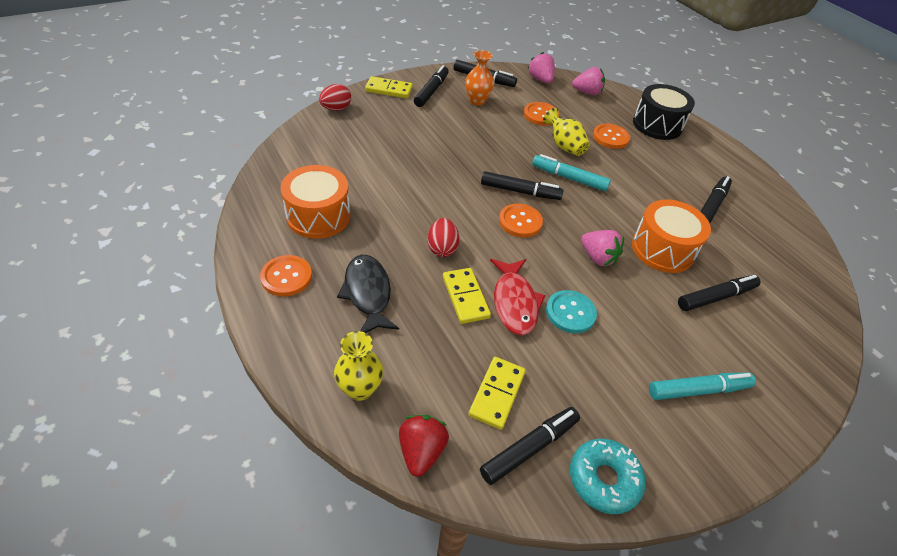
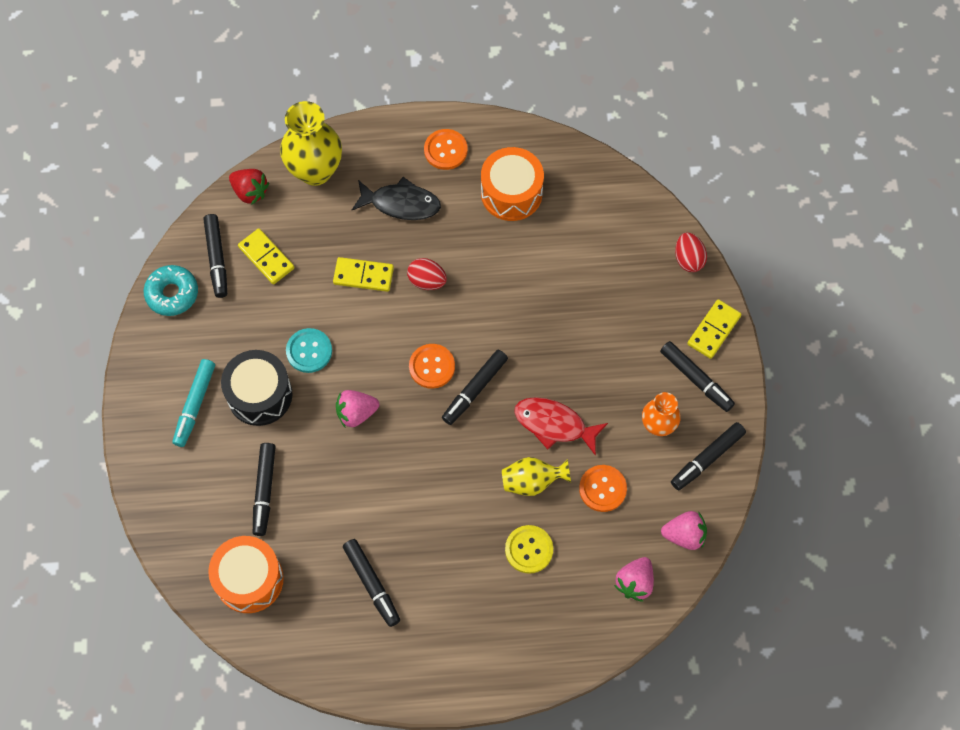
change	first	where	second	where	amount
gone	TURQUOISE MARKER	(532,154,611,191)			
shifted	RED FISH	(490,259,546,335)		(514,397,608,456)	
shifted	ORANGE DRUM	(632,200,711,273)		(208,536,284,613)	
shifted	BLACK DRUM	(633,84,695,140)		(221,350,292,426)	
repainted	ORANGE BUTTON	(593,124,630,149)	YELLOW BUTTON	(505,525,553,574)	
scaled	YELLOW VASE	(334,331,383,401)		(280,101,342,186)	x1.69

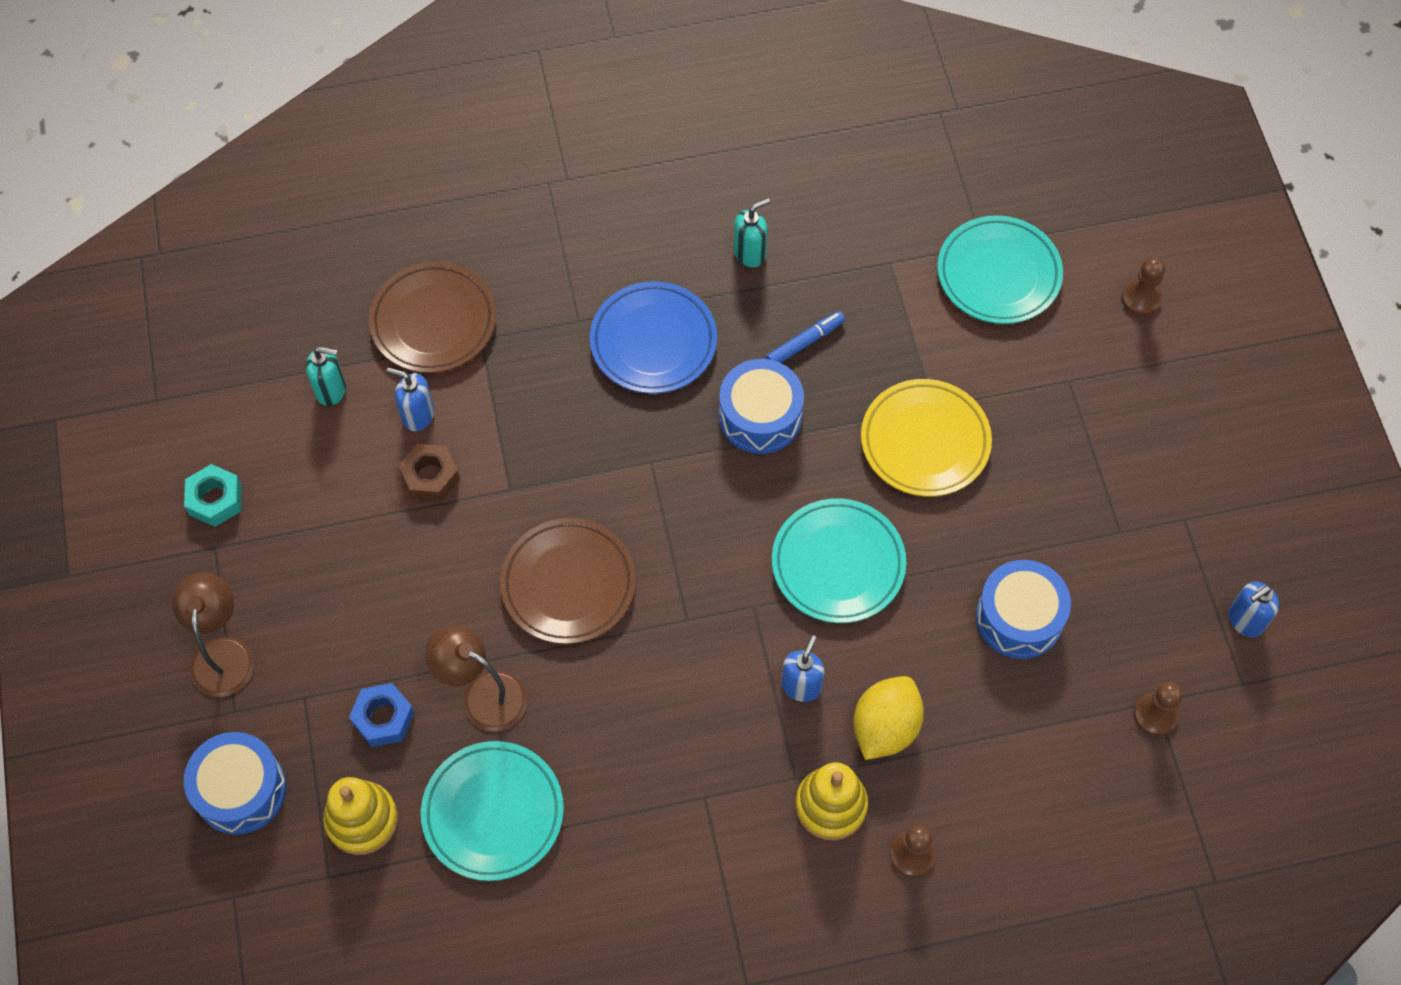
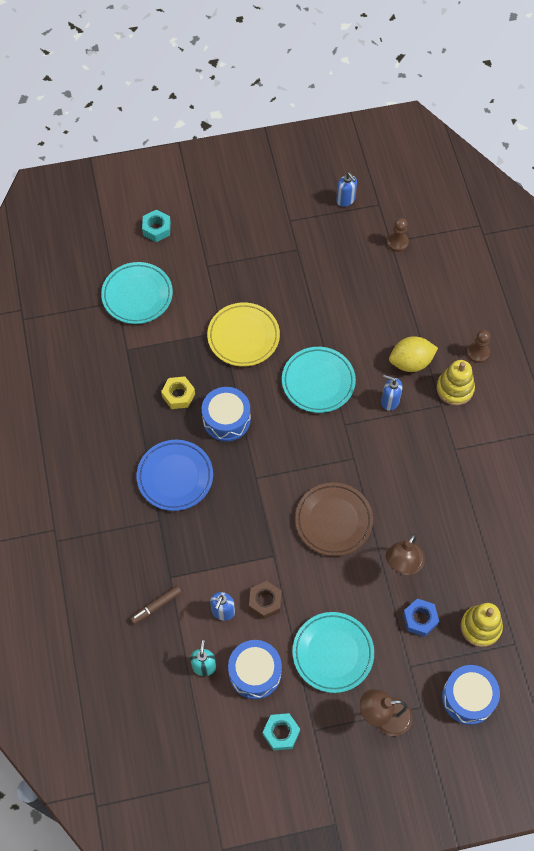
change	first	where	second	where	amount
gone	TURQUOISE SOAP DISPENSER	(734,198,770,267)			
shifted	TURQUOISE PLATE	(421,741,564,881)		(292,612,374,693)	
shifted	BLUE DRUM	(976,560,1071,659)		(228,640,282,699)	
swapped	BROWN PLATE	(369,262,496,373)	BROWN MARKER	(130,586,181,624)	
swapped	BLUE MARKER	(766,311,845,363)	YELLOW NUT	(161,376,195,409)	
swapped	BROWN PAWN	(1121,257,1165,316)	TURQUOISE NUT	(142,210,171,242)	
rotated	YELLOW LEMON	(853,676,924,760)		(389,336,438,372)	45 degrees counterclockwise

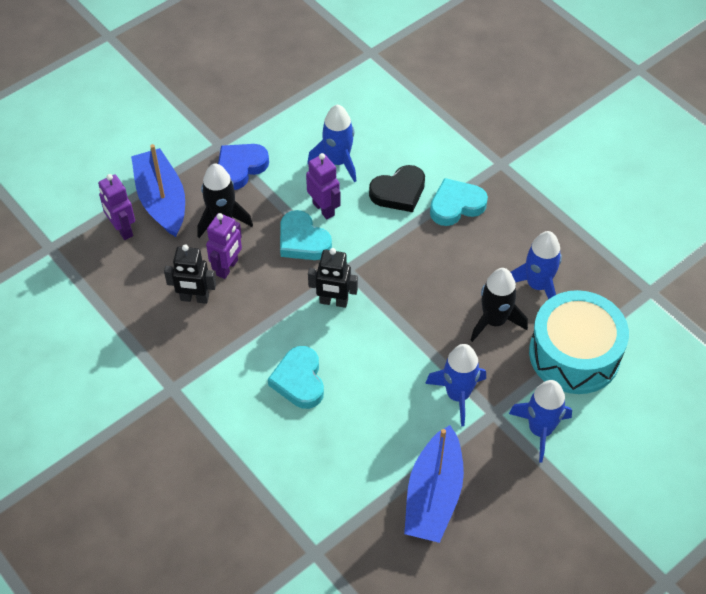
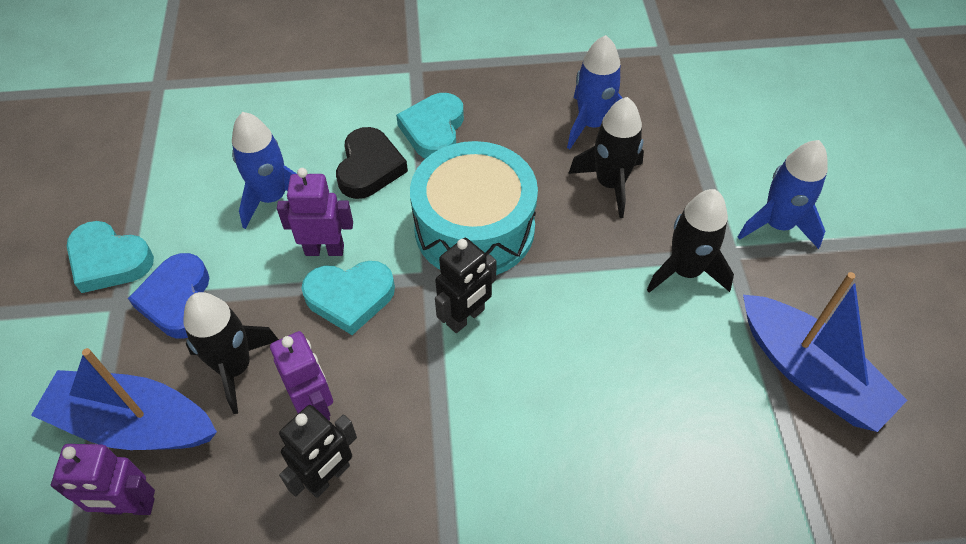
change	first	where	second	where	amount
shifted	TURQUOISE HEART	(268,346,324,409)		(67,221,154,293)	
shifted	TURQUOISE DRUM	(529,290,629,394)		(410,141,538,275)	
repainted	BLUE ROCKET	(425,344,486,426)	BLACK ROCKET	(647,189,734,293)	

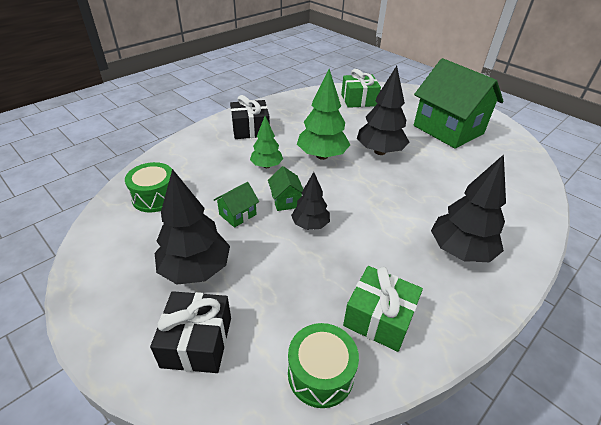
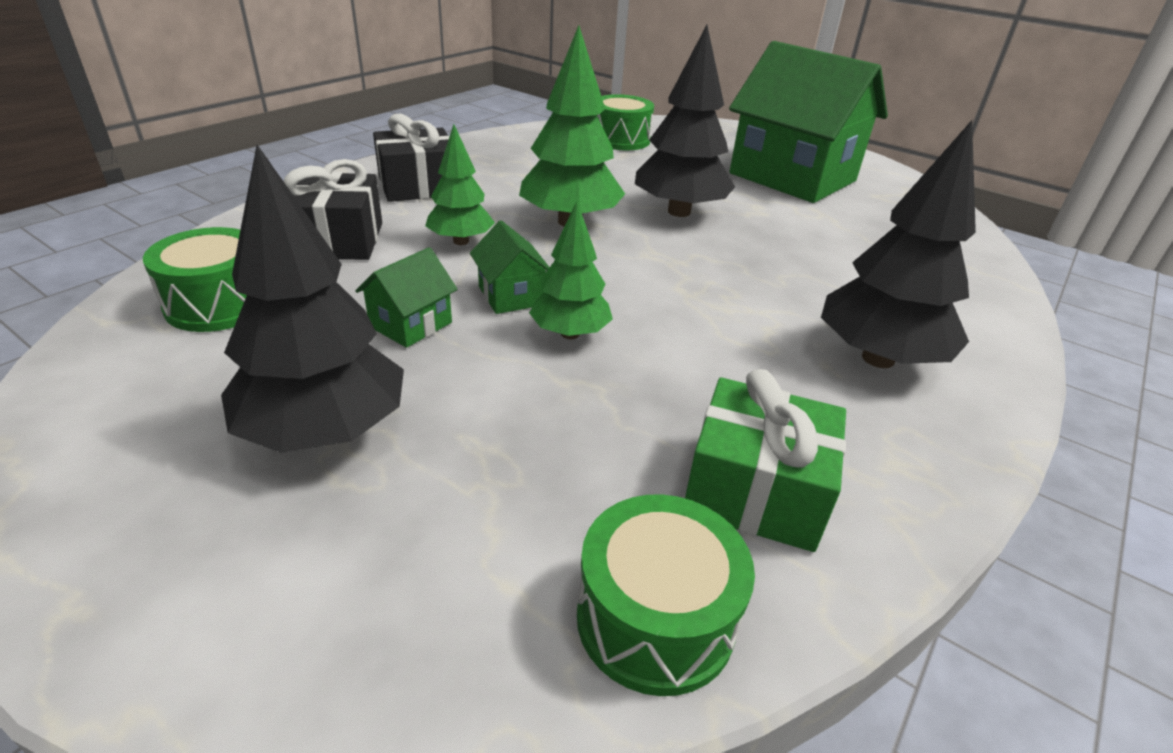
change	first	where	second	where	amount
shifted	BLACK GIFT	(150,291,231,373)		(283,159,382,260)	
swapped	GREEN GIFT	(341,69,381,108)	GREEN DRUM	(597,94,654,150)	
repainted	BLACK TREE	(291,172,330,230)	GREEN TREE	(529,201,613,339)	

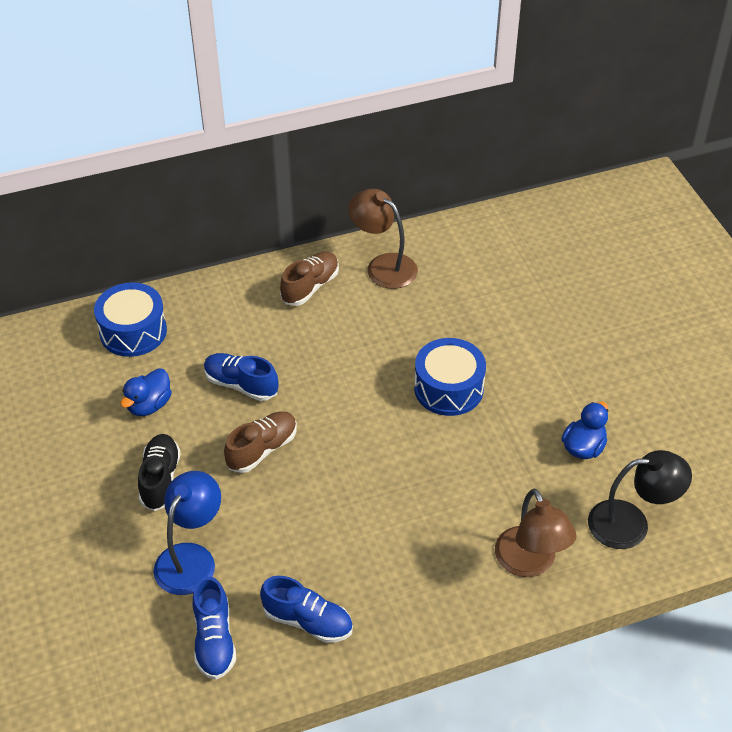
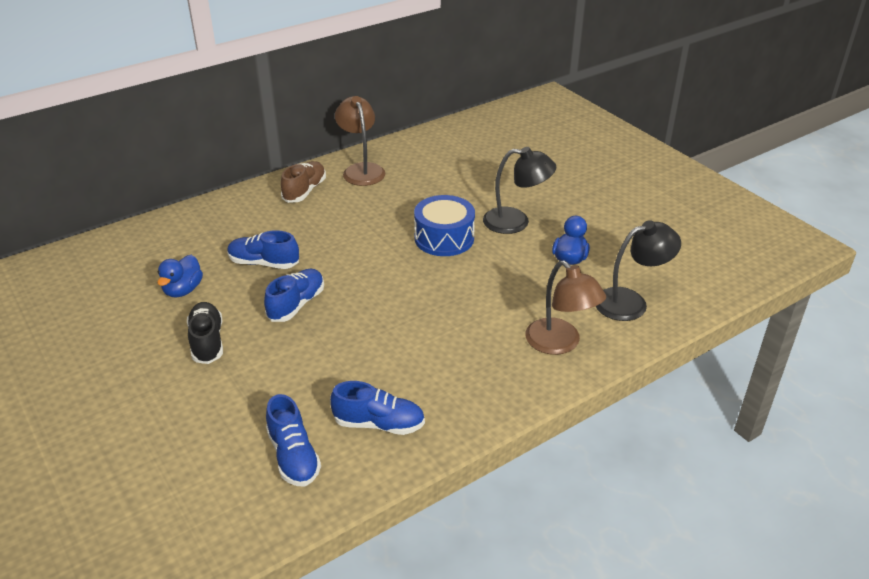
change	first	where	second	where	amount
gone	BLUE DRUM	(94,282,167,357)			
gone	BLUE LAMP	(153,471,221,595)			
new			BLACK LAMP	(483,147,556,234)	
repainted	BROWN SHOE	(224,412,297,473)	BLUE SHOE	(264,269,324,322)	
rotated	BROWN LAMP	(348,189,418,289)		(335,96,385,186)	45 degrees clockwise

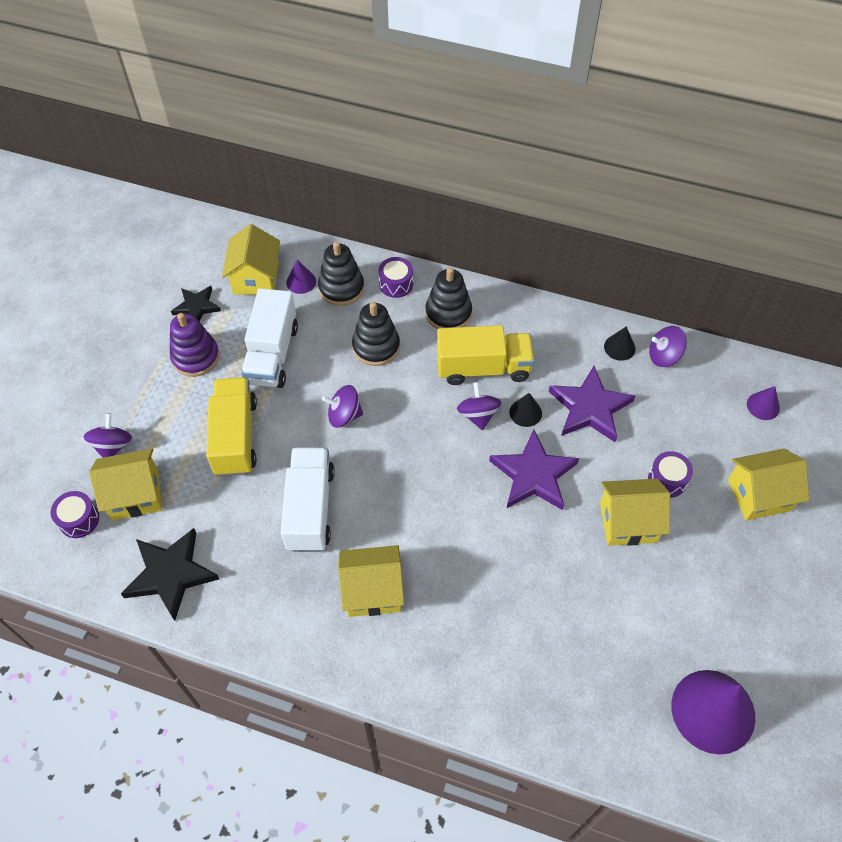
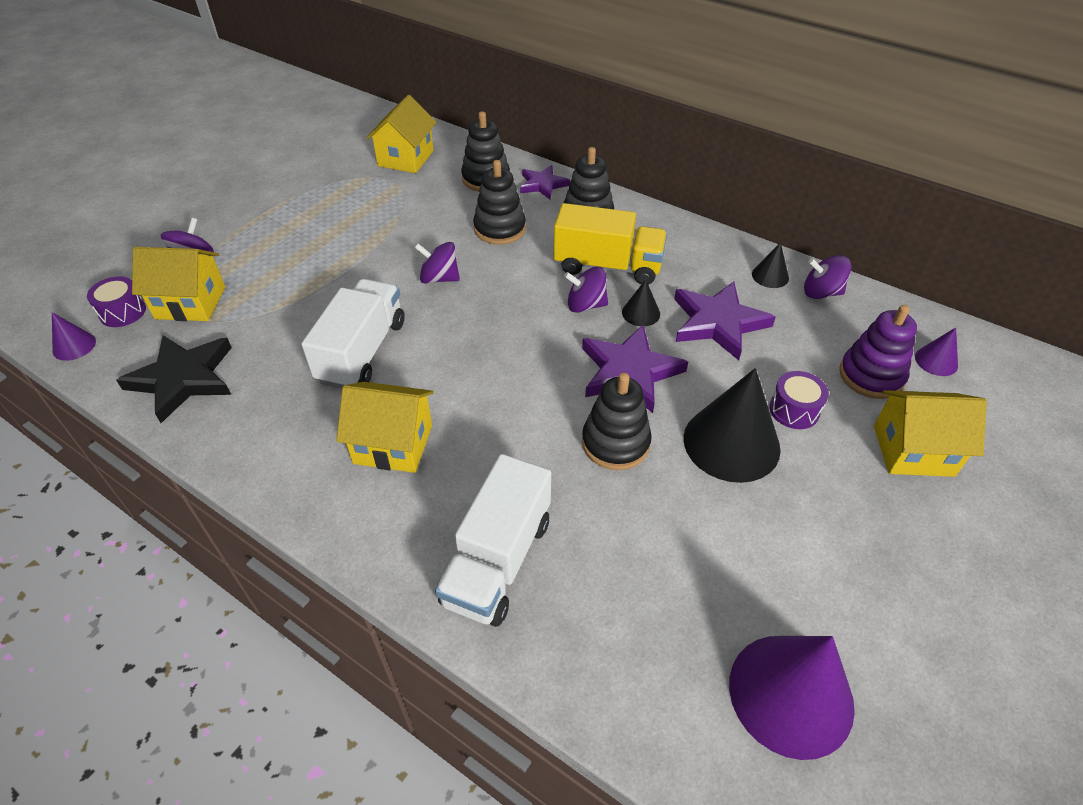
change	first	where	second	where	amount
gone	BLACK STAR	(171,286,221,322)			
gone	YELLOW TRUCK	(206,377,257,477)			
new			BLACK STACKING TOY	(582,373,652,470)	
shifted	PURPLE STACKING TOY	(170,313,220,377)		(839,305,917,399)	
shifted	WHITE TRUCK	(241,288,298,388)		(435,454,551,627)	
shifted	PURPLE CONE	(286,260,316,294)		(52,312,96,361)	
swapped	PURPLE DRUM	(378,257,413,298)	PURPLE STAR	(520,165,570,199)	
swapped	YELLOW HOUSE	(600,479,670,546)	BLACK CONE	(684,368,781,483)	
rotated	PURPLE SPINNING TOP	(457,382,502,430)		(564,266,608,313)	90 degrees counterclockwise

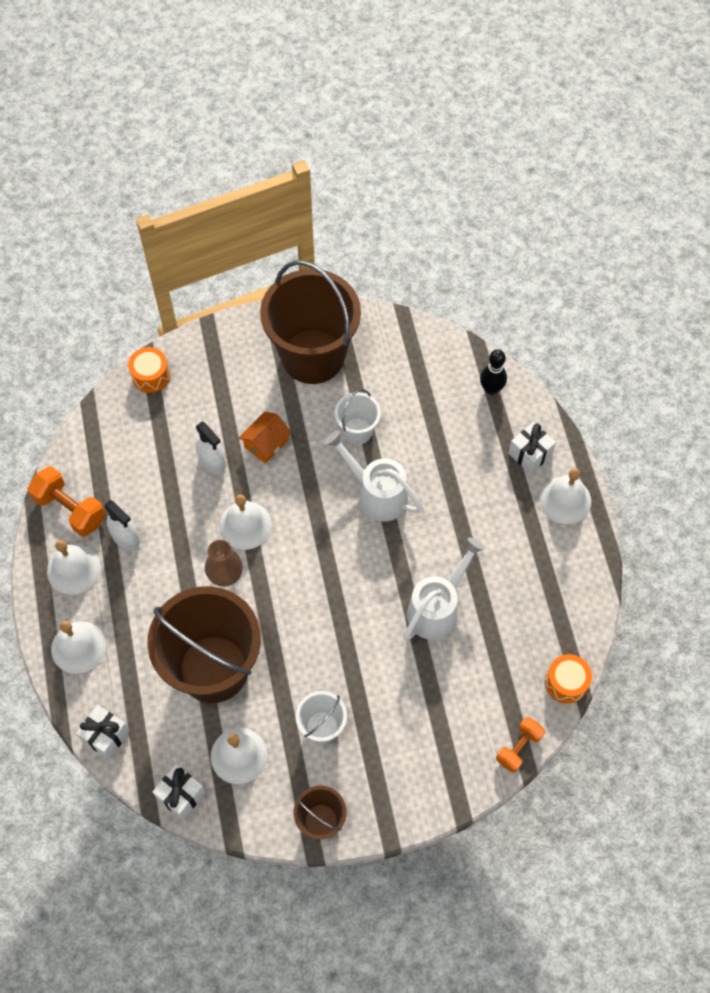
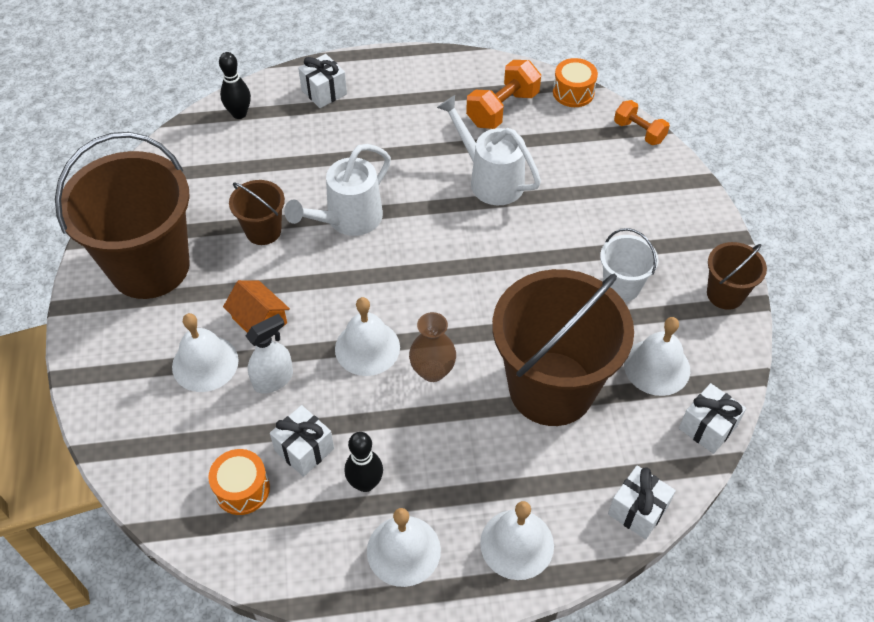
change	first	where	second	where	amount
new			WHITE GIFT	(270,405,334,477)	
shifted	ORANGE DUMBBELL	(27,466,106,537)		(466,60,541,129)	
shifted	ORANGE DRUM	(128,347,170,393)		(208,449,270,515)	
shifted	WHITE BELL	(539,468,591,524)		(172,313,239,392)	
swapped	WHITE SPRAY BOTTLE	(104,500,140,550)	BLACK BOWLING PIN	(345,432,383,492)	
repainted	WHITE BUCKET	(334,389,381,445)	BROWN BUCKET	(229,180,285,245)	

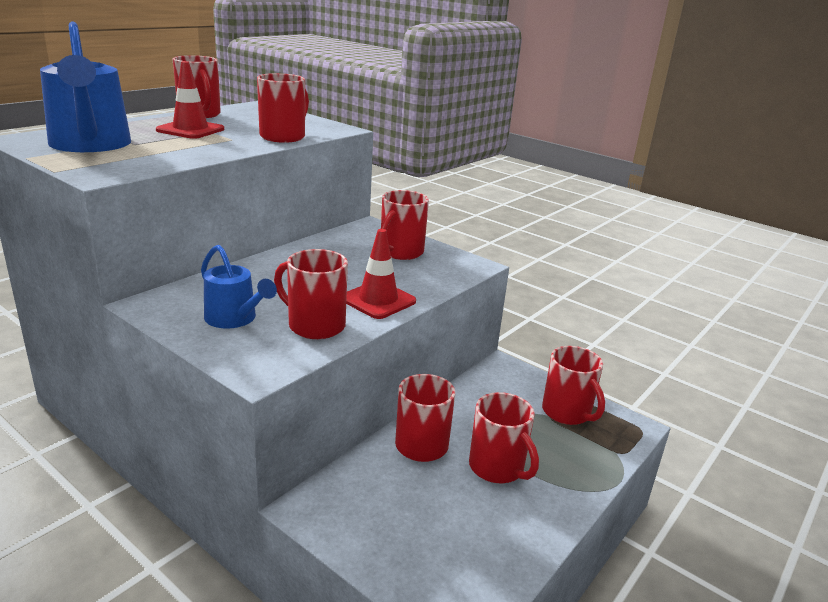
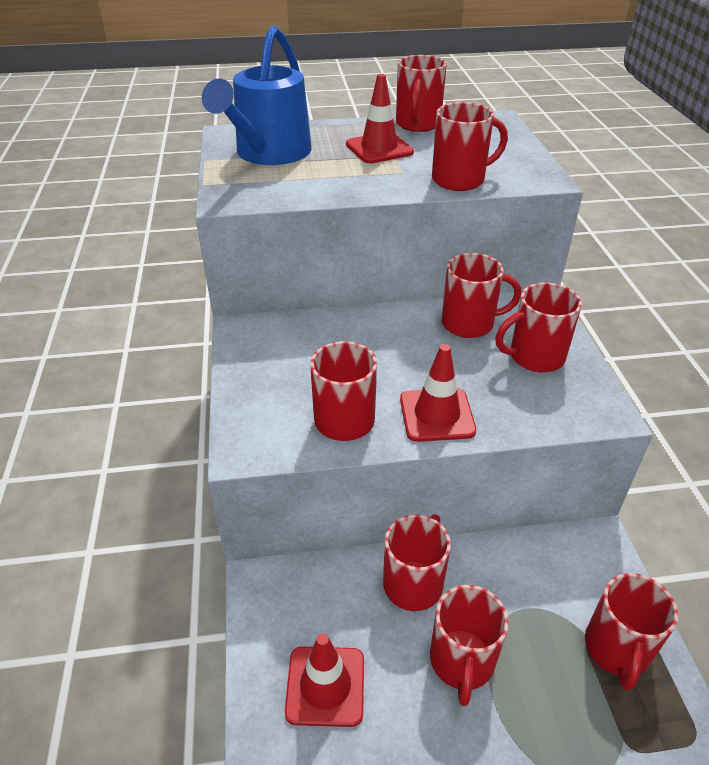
change	first	where	second	where	amount
gone	BLUE WATERING CAN	(201,245,277,329)			
new			RED TRAFFIC CONE	(285,634,364,727)	
new			RED MUG	(442,253,521,338)	

